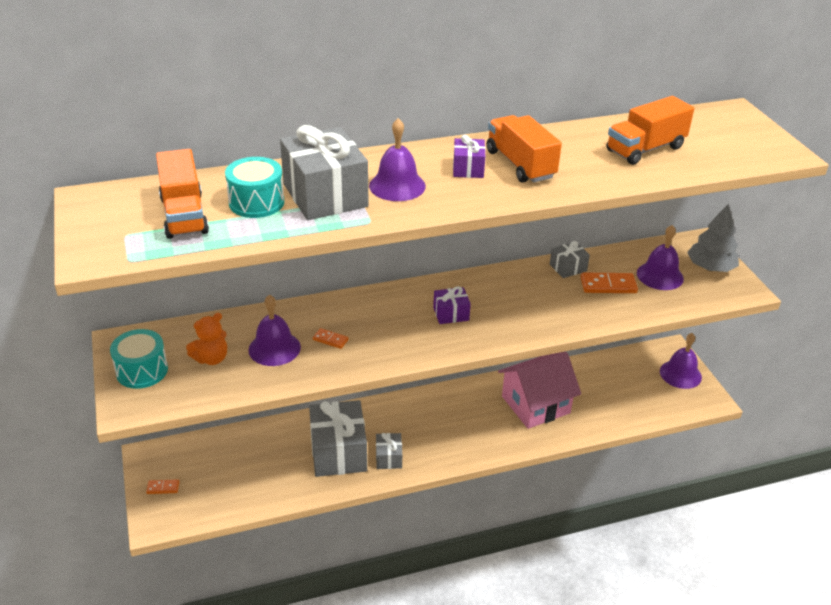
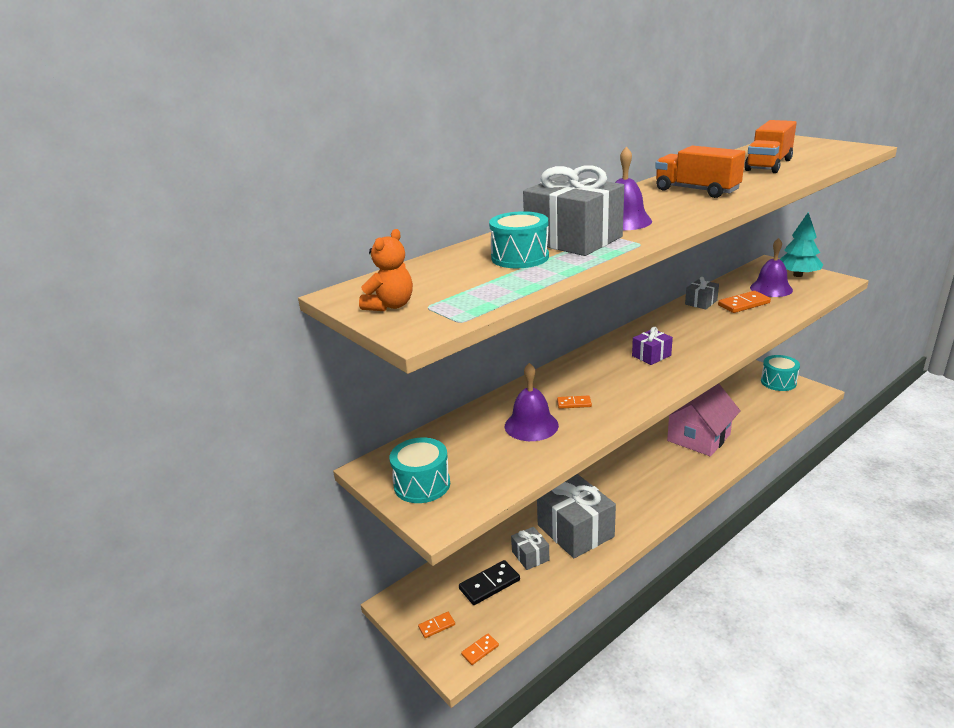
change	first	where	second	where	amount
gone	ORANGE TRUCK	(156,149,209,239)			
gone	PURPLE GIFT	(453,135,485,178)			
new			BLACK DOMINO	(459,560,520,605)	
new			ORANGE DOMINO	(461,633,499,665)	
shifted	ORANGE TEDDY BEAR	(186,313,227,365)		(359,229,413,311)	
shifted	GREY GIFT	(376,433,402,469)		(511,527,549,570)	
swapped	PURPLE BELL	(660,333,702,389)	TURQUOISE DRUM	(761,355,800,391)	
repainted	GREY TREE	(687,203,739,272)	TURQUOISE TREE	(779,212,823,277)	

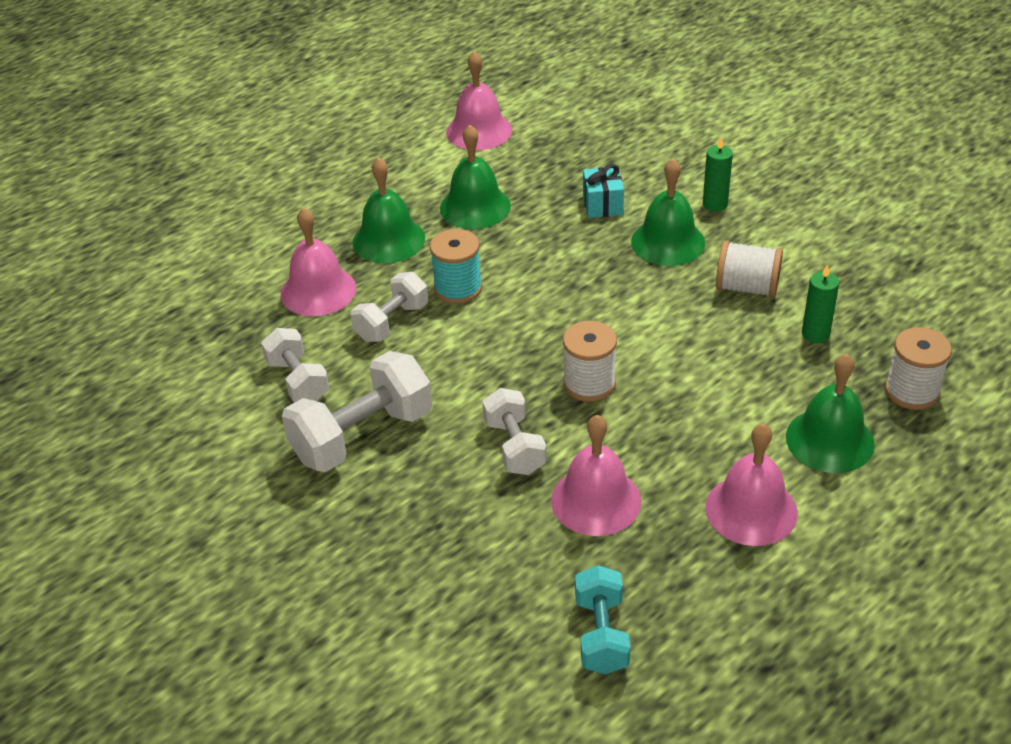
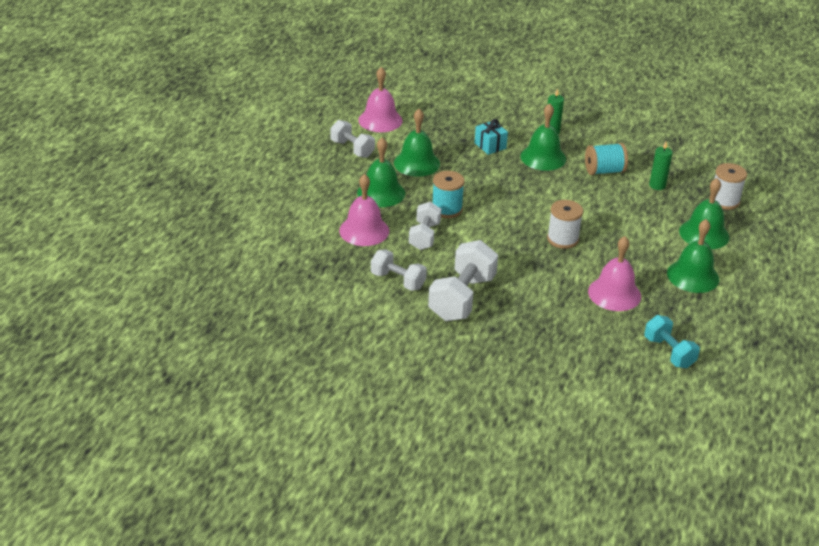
change	first	where	second	where	amount
shifted	WHITE DUMBBELL	(482,388,547,475)		(330,120,375,158)	
repainted	PINK BELL	(705,423,798,546)	GREEN BELL	(667,219,719,293)	
repainted	WHITE SPOOL	(716,241,783,298)	TURQUOISE SPOOL	(585,143,628,175)	

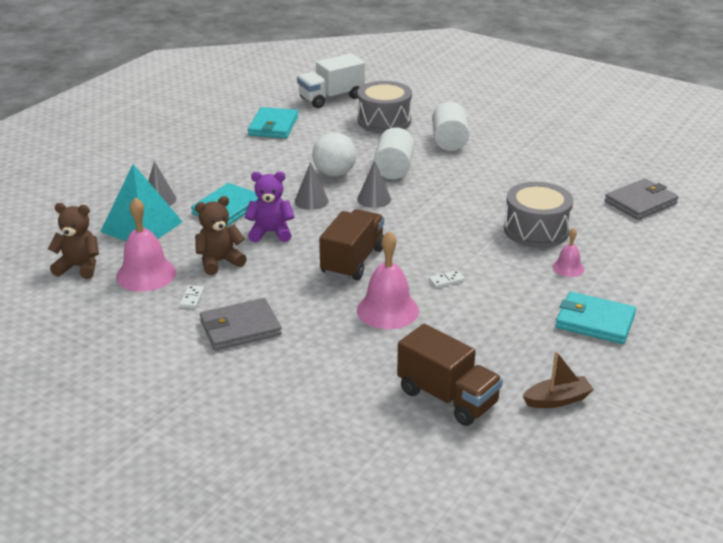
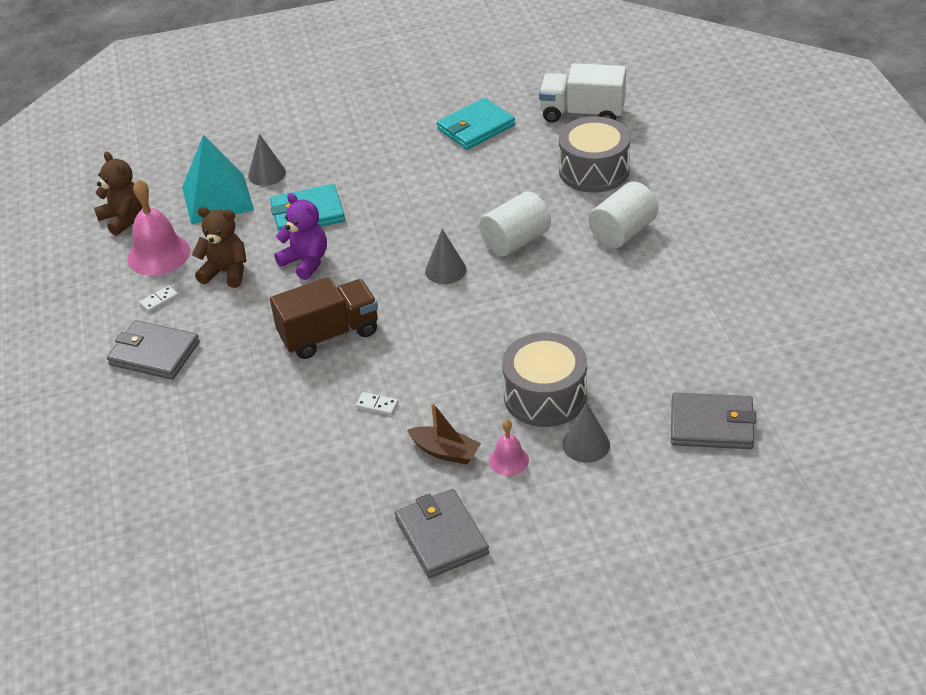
change	first	where	second	where	amount
gone	WHITE BALL	(312,132,356,177)			
gone	PINK BELL	(357,231,419,329)			
gone	BROWN TRUCK	(397,324,503,426)			
shifted	GREY CONE	(295,162,329,210)		(562,402,610,463)	
shifted	BROWN BOAT	(523,351,594,408)		(407,403,481,465)	
repainted	TURQUOISE WALLET	(555,292,636,344)	GREY WALLET	(395,489,489,578)	

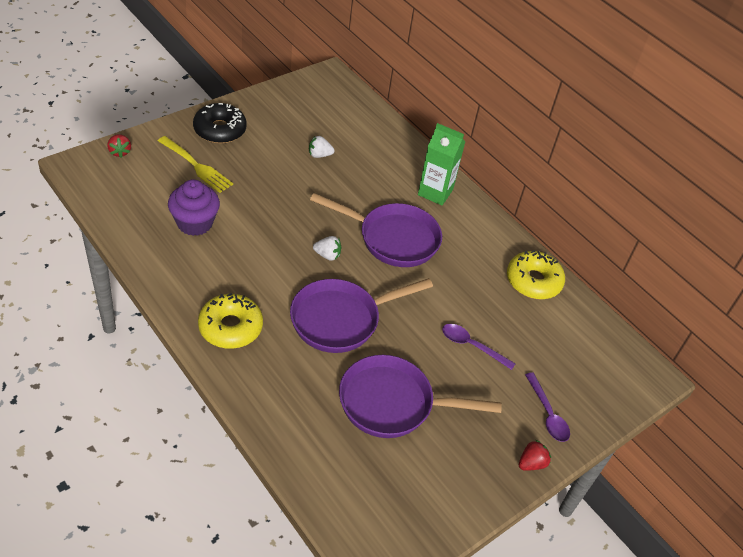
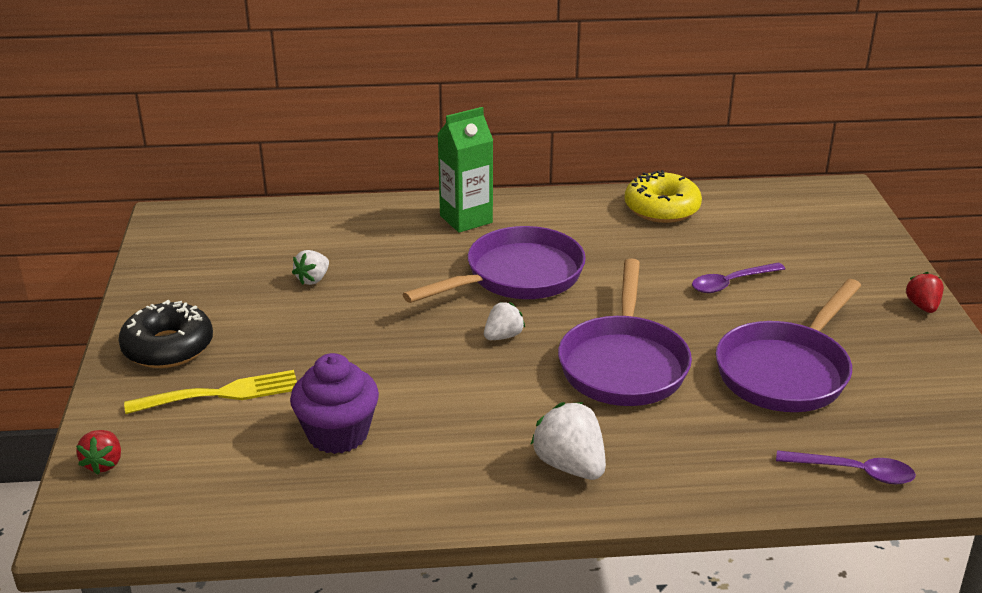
change	first	where	second	where	amount
shifted	PURPLE SPOON	(525,372,570,442)		(776,450,916,484)	
swapped	YELLOW DONUT	(198,293,263,349)	WHITE STRAWBERRY	(530,402,606,480)	
rotated	RED STRAWBERRY	(107,134,131,158)		(76,430,121,475)	75 degrees clockwise

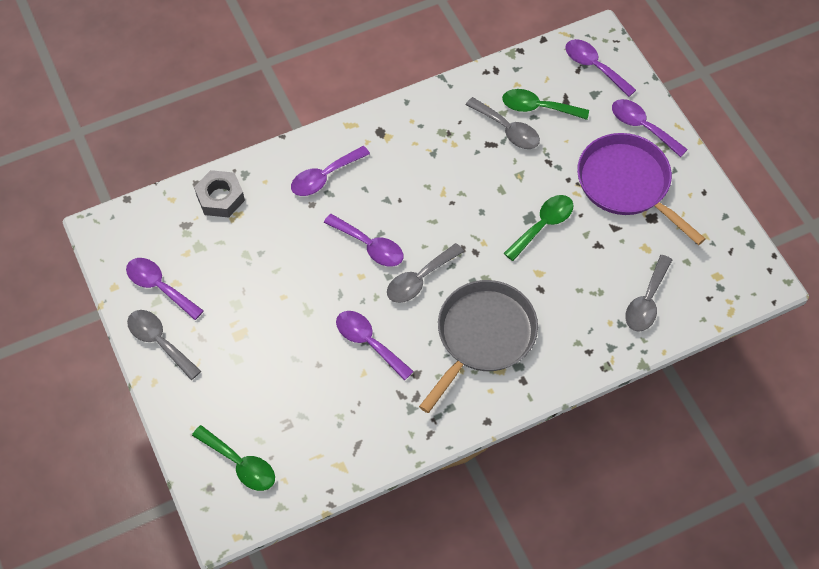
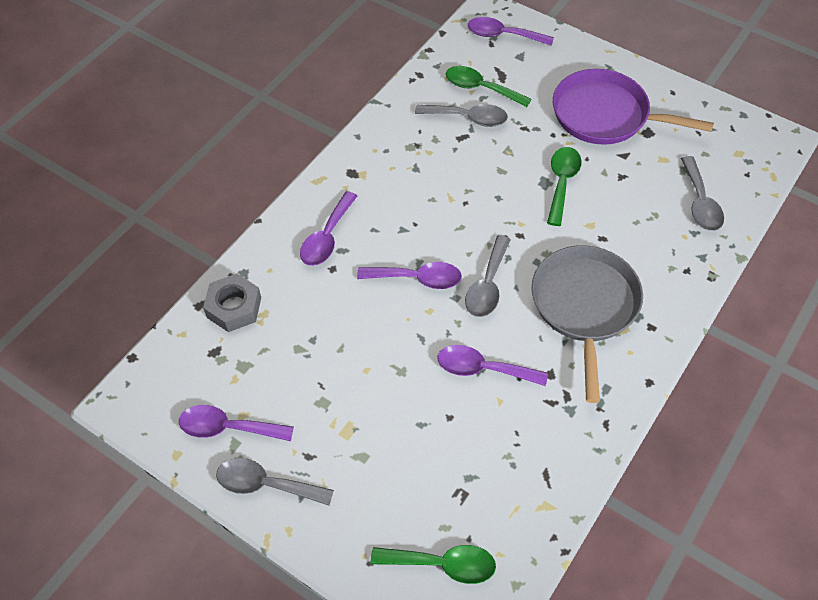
change	first	where	second	where	amount
gone	PURPLE SPOON	(612,99,688,157)			
rotated	GREEN SPOON	(502,89,589,120)		(446,66,531,107)	45 degrees clockwise

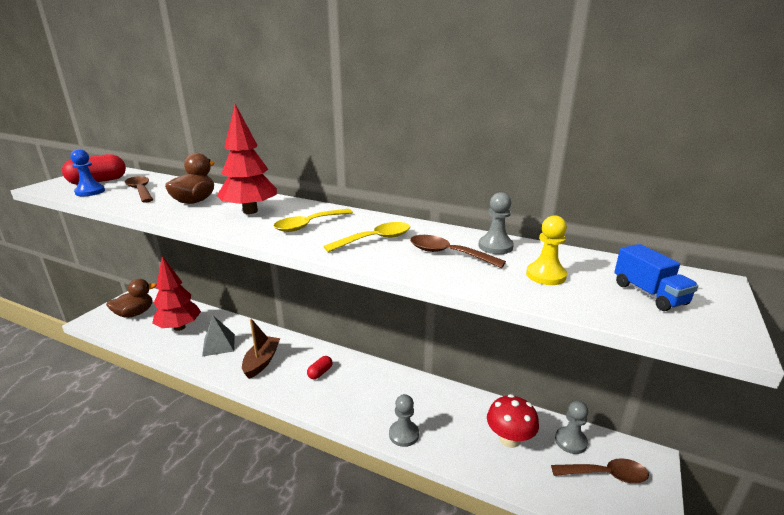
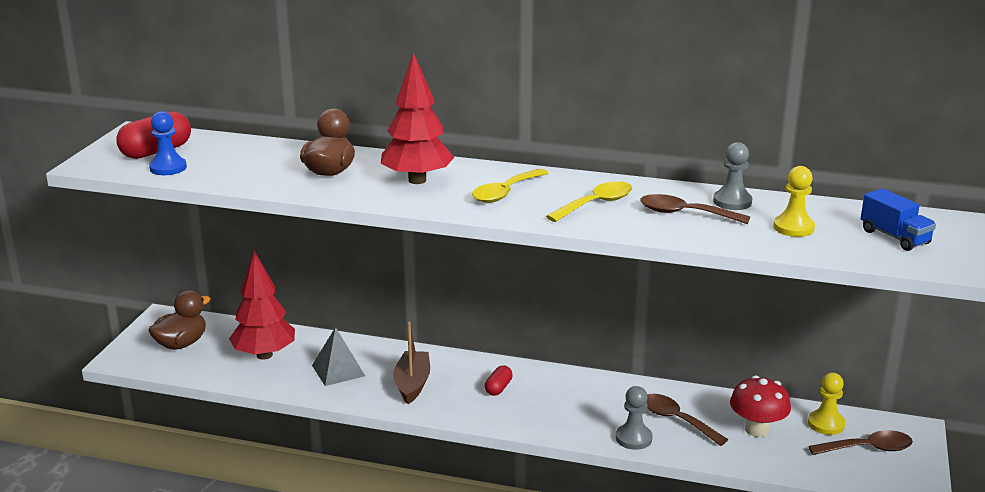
change	first	where	second	where	amount
shifted	BROWN SPOON	(125,176,153,203)		(646,394,728,446)	
repainted	GREY PAWN	(555,401,588,454)	YELLOW PAWN	(808,373,845,435)	

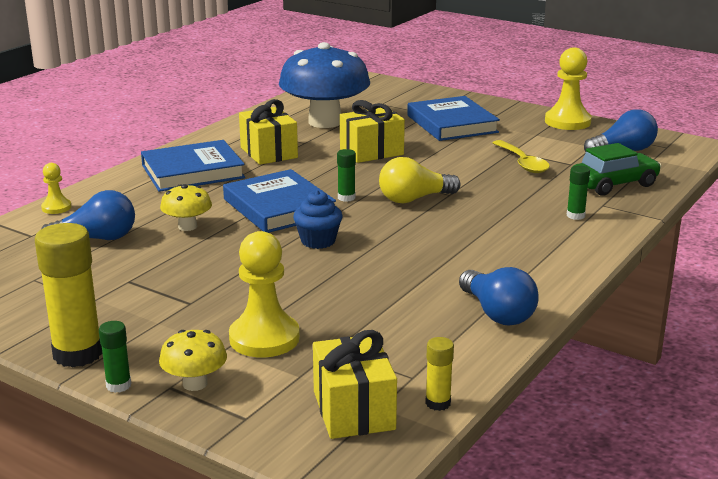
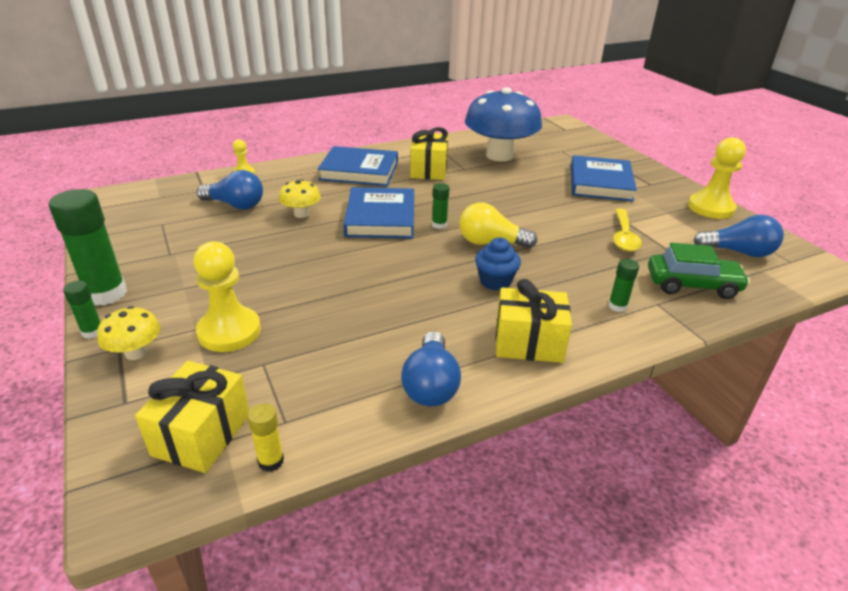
change	first	where	second	where	amount
shifted	BLUE CUPCAKE	(293,190,343,249)		(475,237,521,291)	
shifted	YELLOW GIFT	(340,100,405,163)		(495,279,572,363)	
repainted	YELLOW GLUE STICK	(35,223,103,367)	GREEN GLUE STICK	(49,189,127,306)	

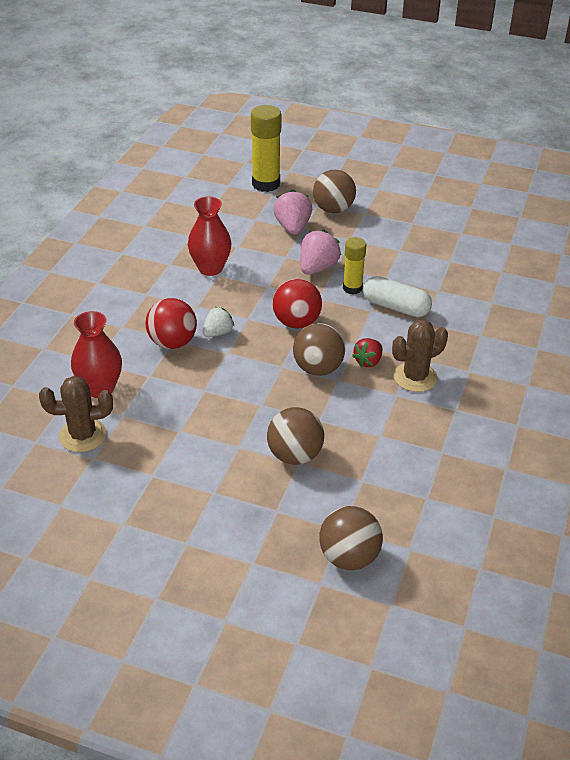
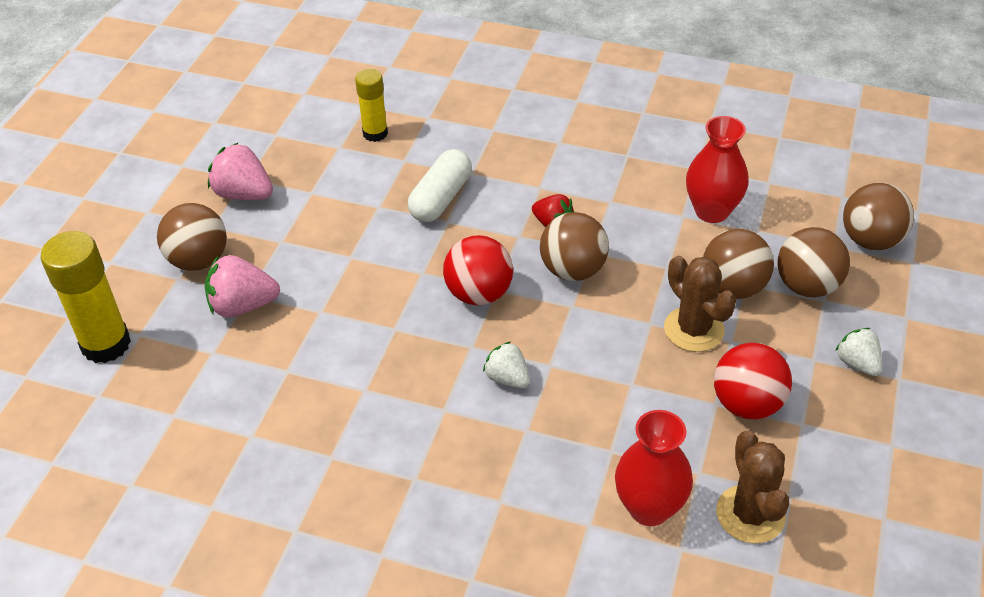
change	first	where	second	where	amount
new			BROWN BALL	(777,227,850,297)	
new			WHITE STRAWBERRY	(835,328,882,376)	
shifted	RED BALL	(145,298,197,349)		(714,343,792,419)	
shifted	RED VASE	(188,196,232,276)		(686,116,749,223)	
shifted	PINK STRAWBERRY	(300,229,341,275)		(208,142,273,200)	
shifted	YELLOW GLUE STICK	(343,237,366,295)		(355,69,388,142)	
shifted	BROWN CACTUS	(392,320,448,392)		(664,256,736,352)	

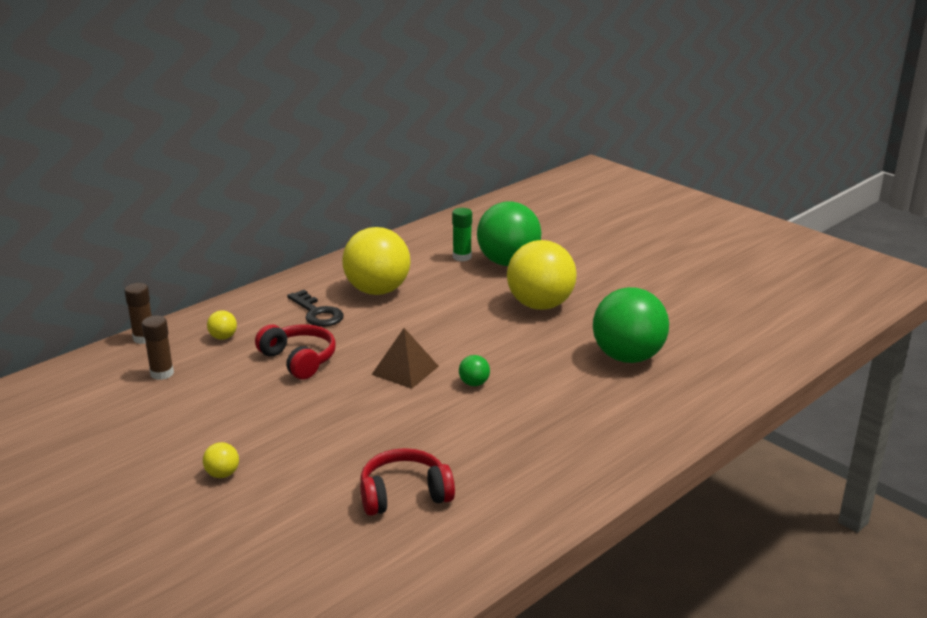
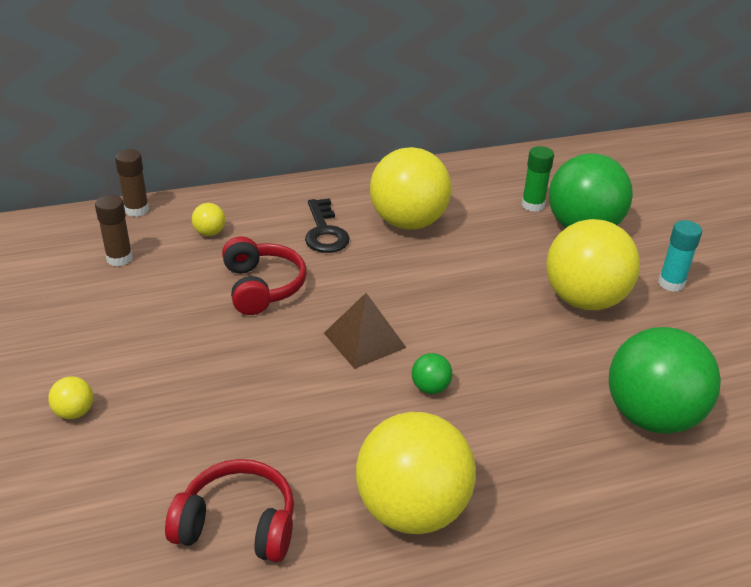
change	first	where	second	where	amount
new			YELLOW BALL	(356,412,476,534)	
new			TURQUOISE GLUE STICK	(658,220,702,292)	

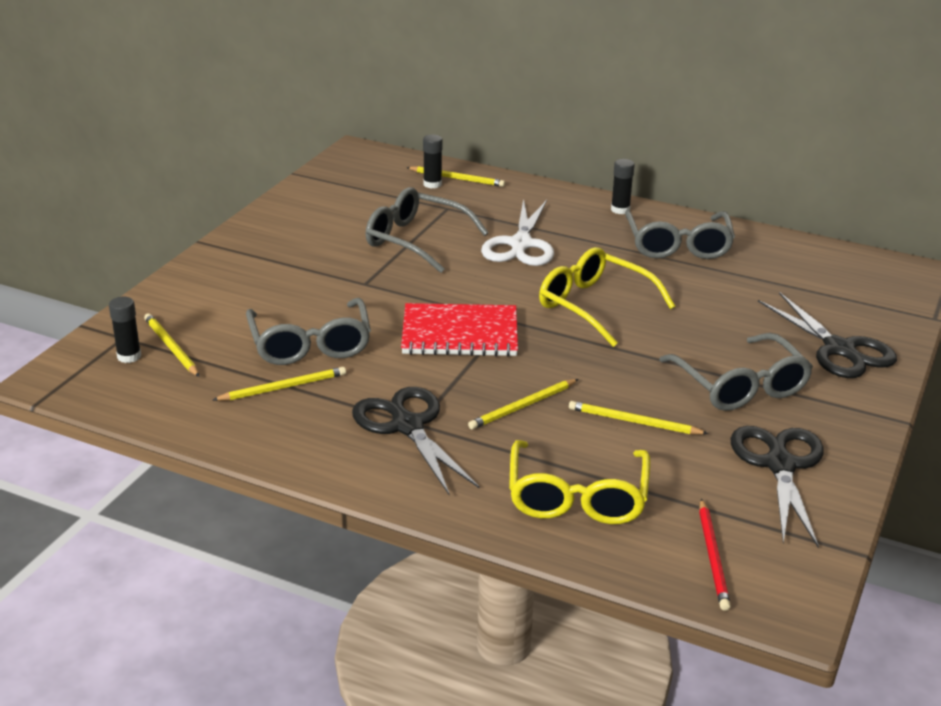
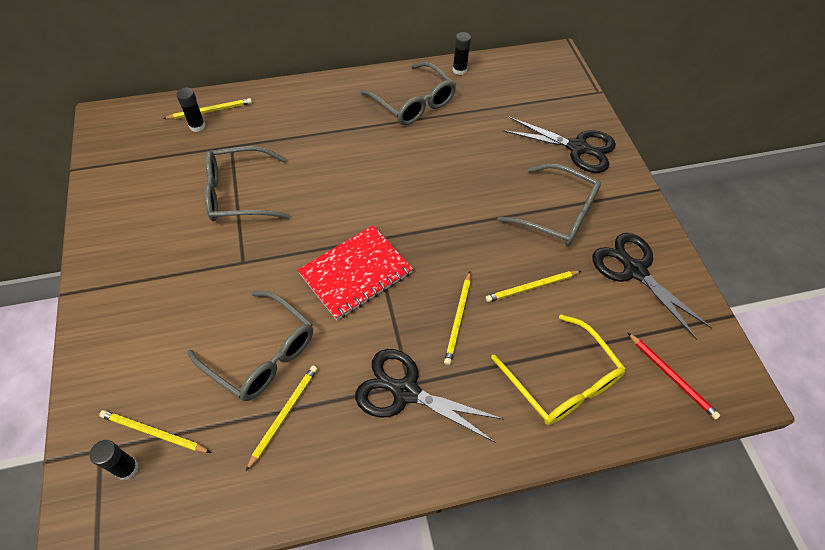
change	first	where	second	where	amount
gone	WHITE SCISSORS	(481,199,554,266)			
gone	YELLOW GLASSES	(539,247,675,347)			
shifted	BLACK GLUE STICK	(611,159,635,214)		(453,32,471,75)	

